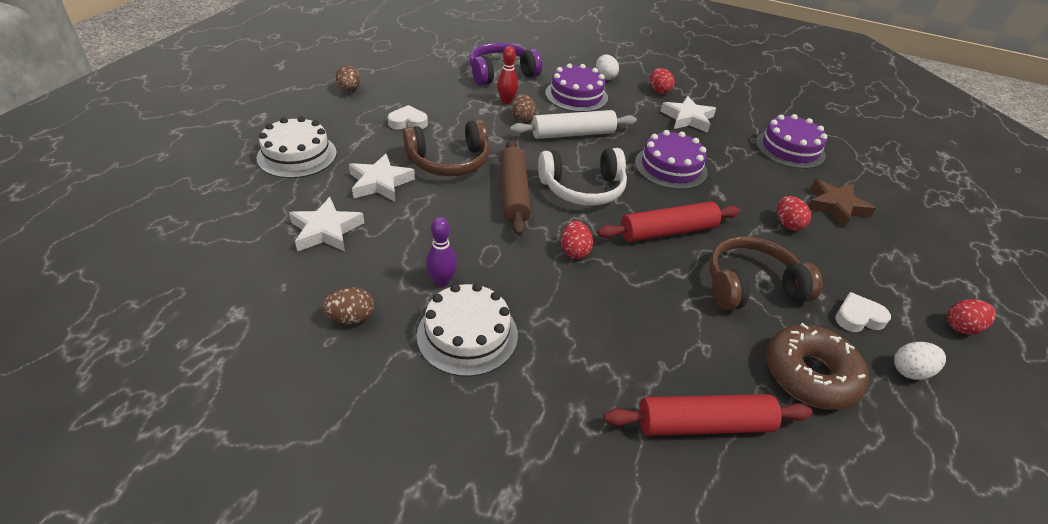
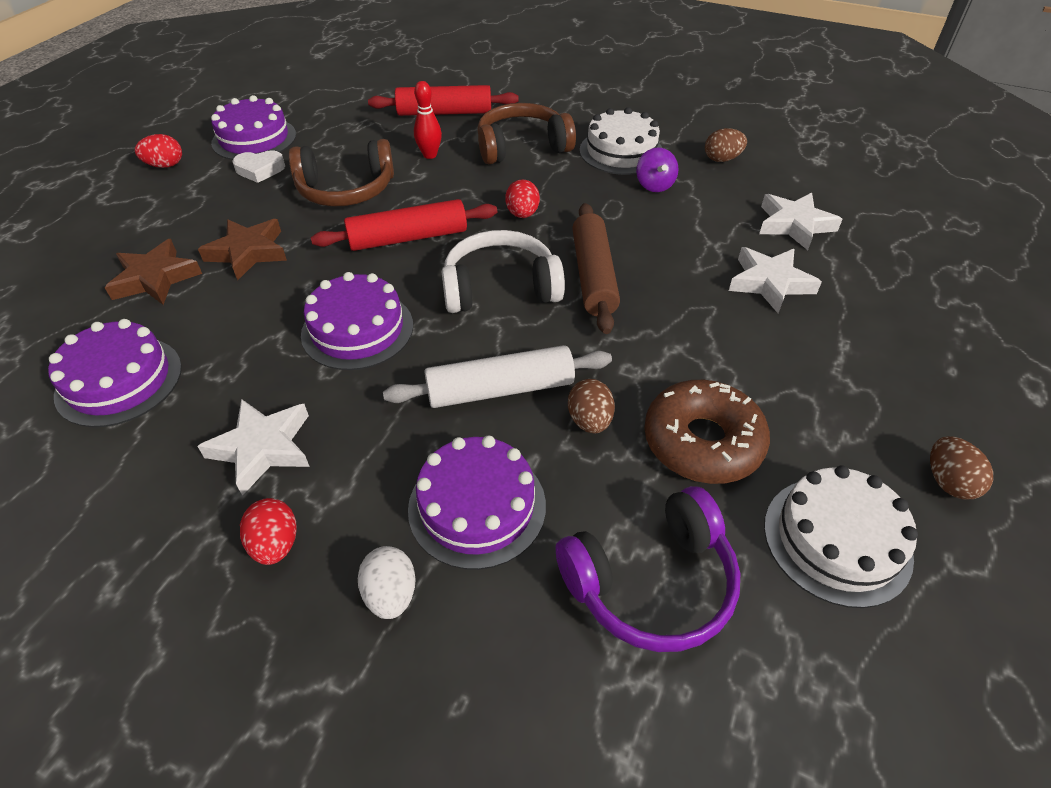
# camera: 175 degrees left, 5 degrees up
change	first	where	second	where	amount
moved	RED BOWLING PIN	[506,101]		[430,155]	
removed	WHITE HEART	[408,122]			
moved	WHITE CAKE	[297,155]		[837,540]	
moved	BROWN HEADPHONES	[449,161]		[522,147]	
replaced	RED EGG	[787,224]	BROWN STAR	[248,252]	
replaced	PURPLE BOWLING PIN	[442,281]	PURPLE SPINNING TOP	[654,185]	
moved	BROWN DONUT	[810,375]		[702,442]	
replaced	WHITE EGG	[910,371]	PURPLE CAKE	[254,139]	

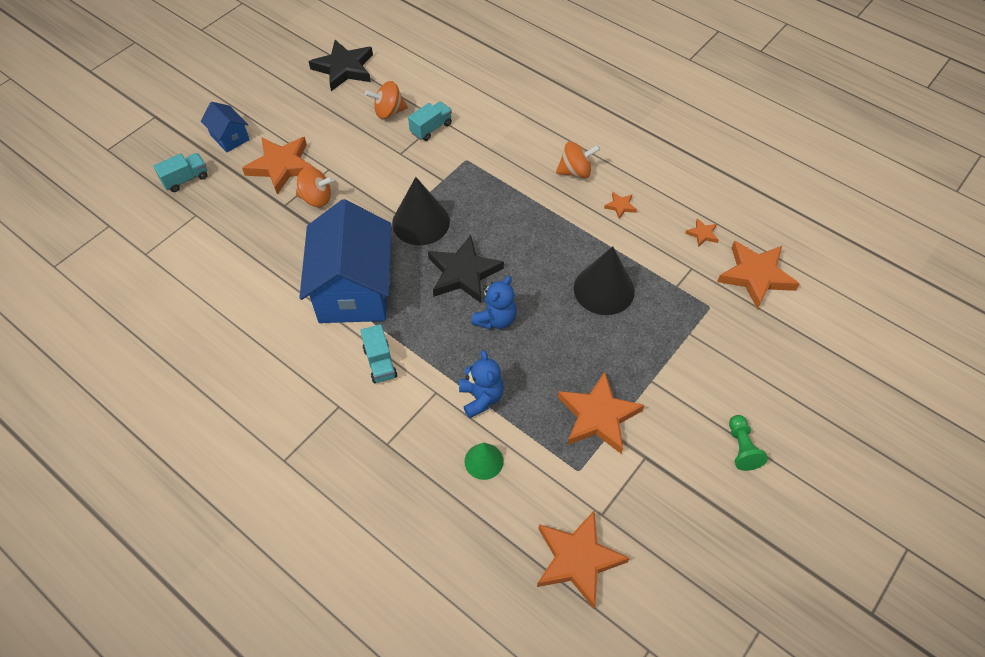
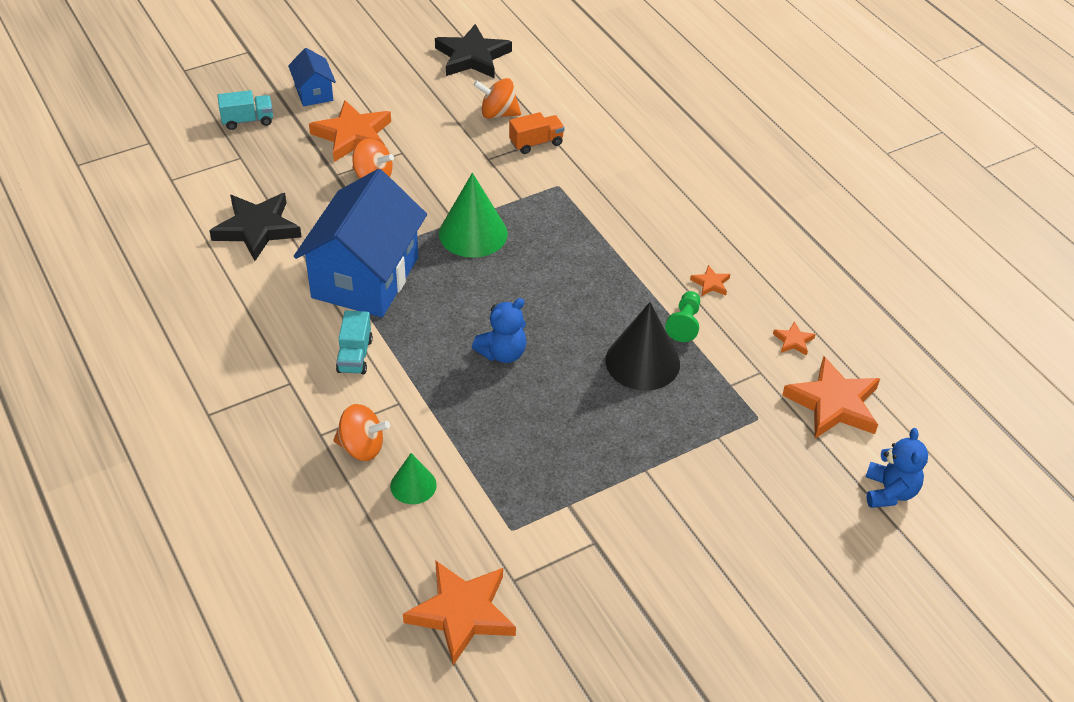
# camera: 20 degrees right, 10 degrees down
change	first	where	second	where	amount
recoloured	TURQUOISE TRUCK	[431,128]	ORANGE TRUCK	[536,143]	
moved	ORANGE SPINNING TOP	[575,172]		[362,447]	
recoloured	BLACK CONE	[421,222]	GREEN CONE	[473,233]	
moved	BLACK STAR	[463,273]		[257,229]	
moved	BLUE TEDDY BEAR	[481,397]		[889,492]	
removed	ORANGE STAR	[598,416]			
moved	GREEN PAWN	[741,448]		[684,323]	

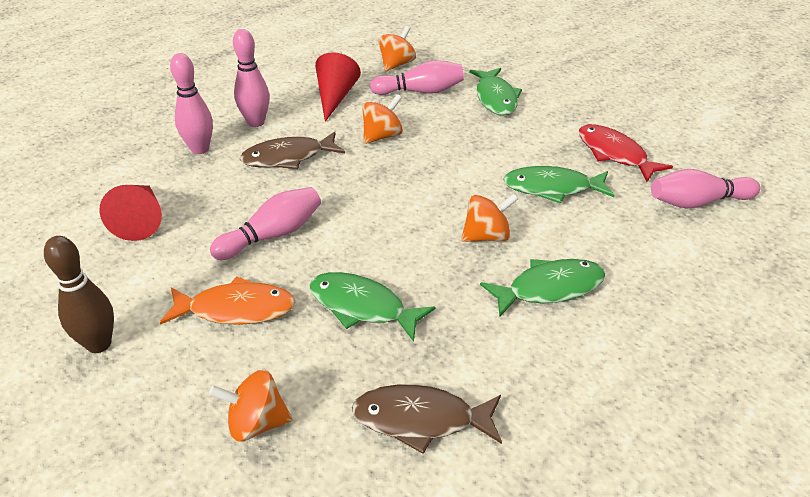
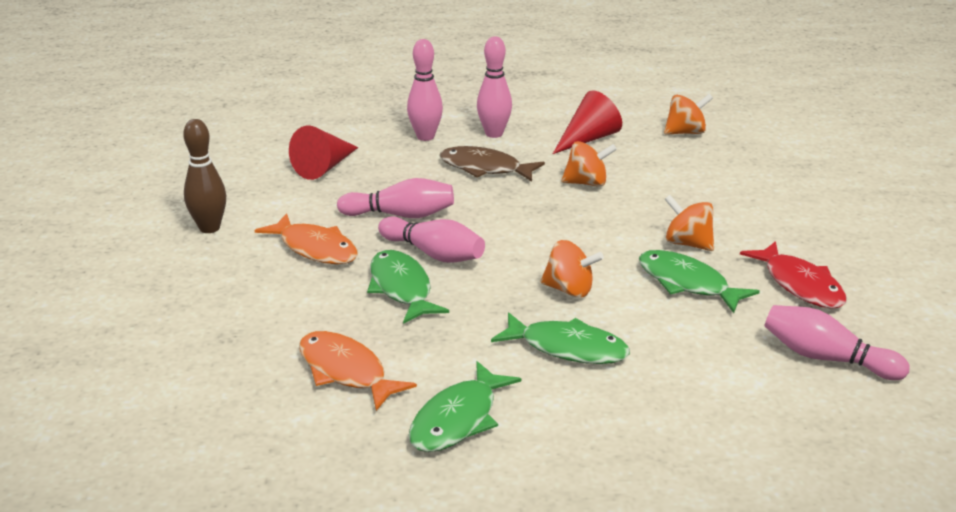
# camera: 40 degrees right, 10 degrees down
change	first	where	second	where	amount
moved	PINK BOWLING PIN	[420,91]		[433,254]	
moved	GREEN FISH	[495,98]		[458,419]	
turned	RED FISH	[614,154]		[800,285]	150 degrees clockwise
moved	ORANGE SPINNING TOP	[256,423]		[687,243]	
recoloured	BROWN FISH	[420,419]	ORANGE FISH	[346,371]	

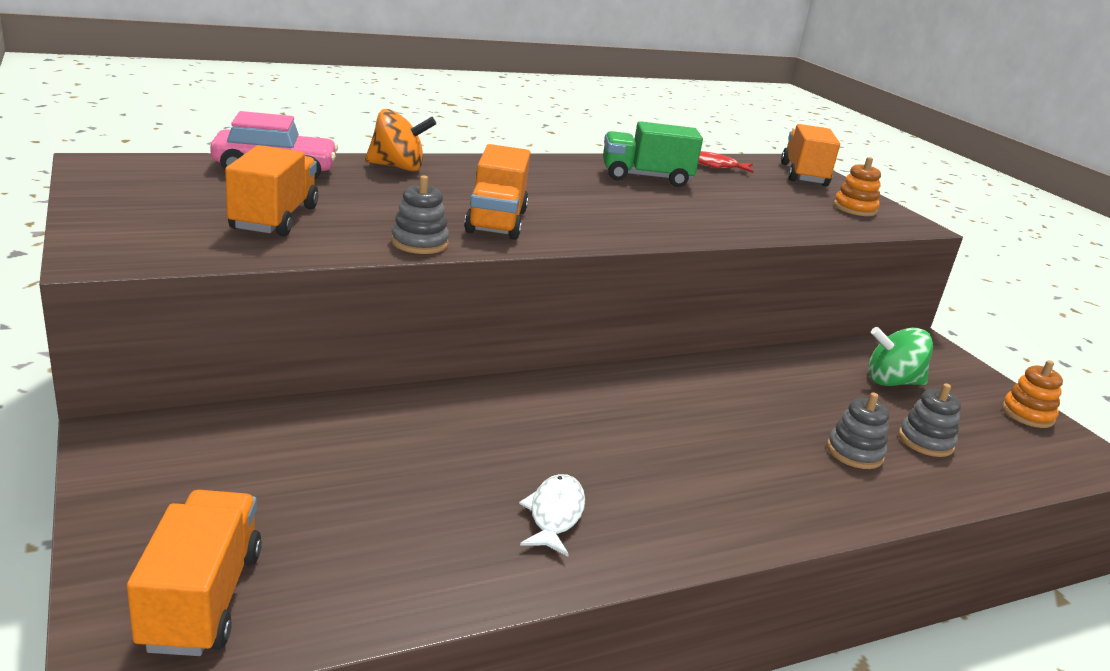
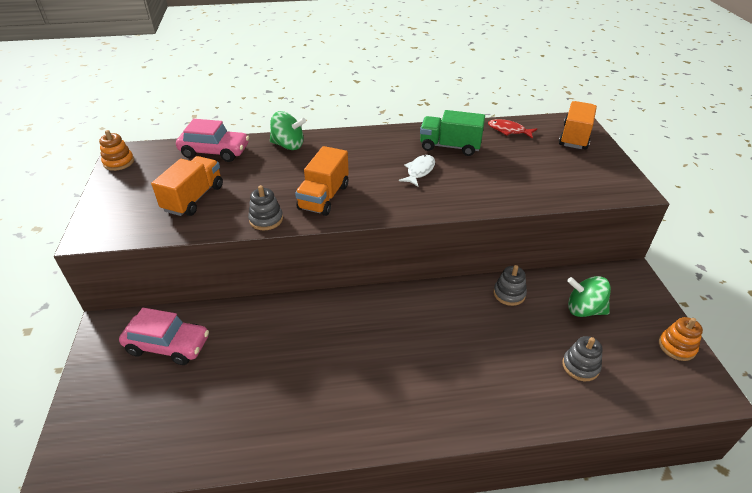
# camera: 20 degrees right, 15 degrees up
change	first	where	second	where	amount
recoloured	ORANGE SPINNING TOP	[398,167]	GREEN SPINNING TOP	[288,145]	
moved	ORANGE STACKING TOY	[854,208]		[119,162]	
moved	GREY STACKING TOY	[854,452]		[509,294]	
moved	WHITE FISH	[554,514]		[419,171]	
removed	ORANGE TRUCK	[202,599]			
added			PINK CAR	[168,345]	

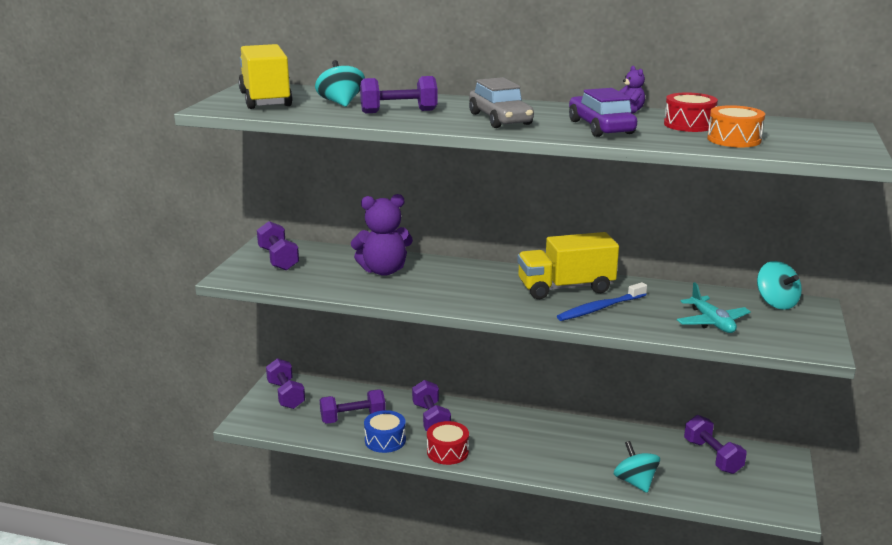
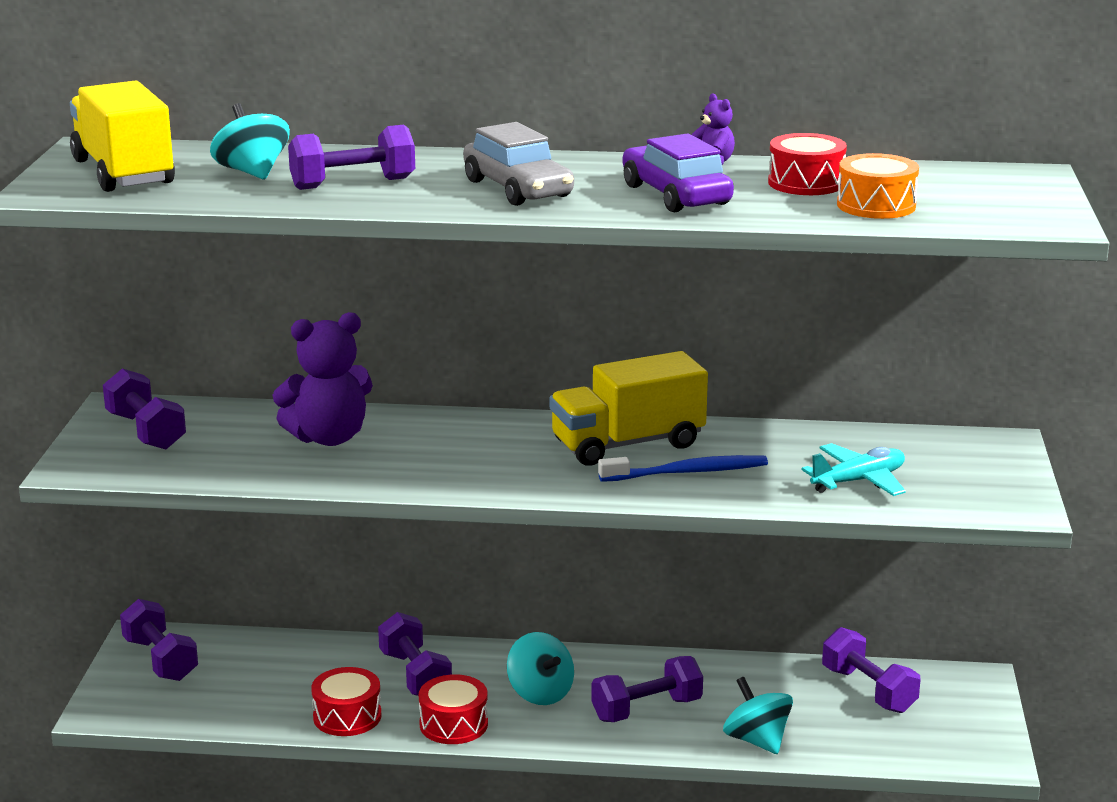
# camera: 10 degrees left, 0 degrees up
change	first	where	second	where	amount
moved	TURQUOISE SPINNING TOP	[776,303]		[540,693]	
turned	BLUE TOOTHBRUSH	[600,308]		[687,472]	150 degrees counterclockwise
turned	TURQUOISE PLANE	[712,322]		[858,481]	90 degrees counterclockwise
moved	PURPLE DUMBBELL	[353,418]		[646,709]	
recoloured	BLUE DRUM	[385,440]	RED DRUM	[347,716]	

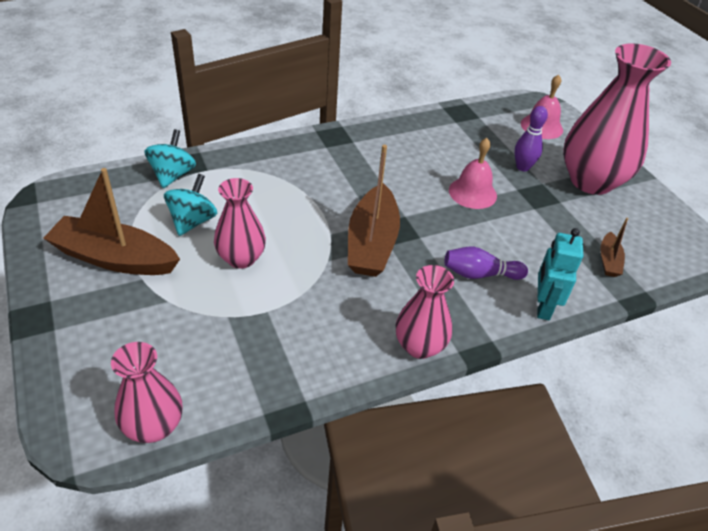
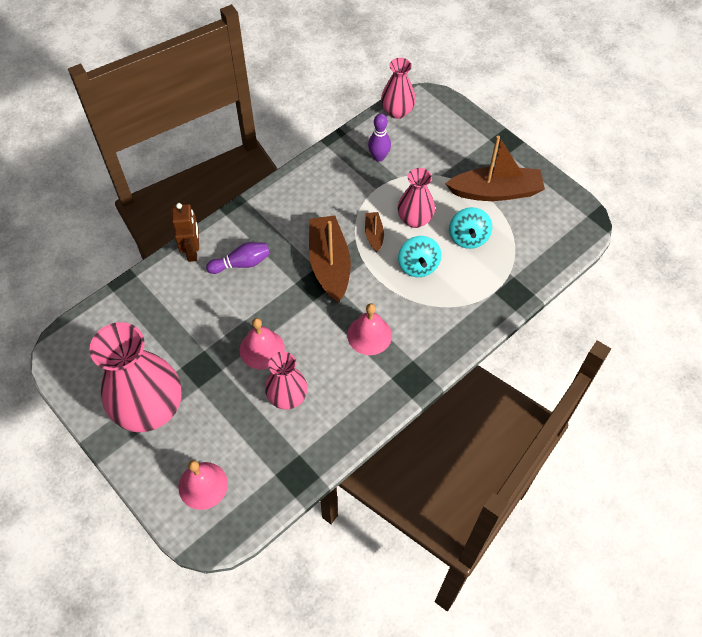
# camera: 165 degrees right, 15 degrees up
change	first	where	second	where	amount
moved	PURPLE BOWLING PIN	[522,167]		[379,157]	
moved	TURQUOISE SPINNING TOP	[172,175]		[418,266]	
moved	BROWN BOAT	[608,261]		[374,235]	
recoloured	TURQUOISE ROBOT	[543,307]	BROWN ROBOT	[192,251]	
moved	PINK VASE	[419,346]		[287,397]	
added			PINK BELL	[369,335]	

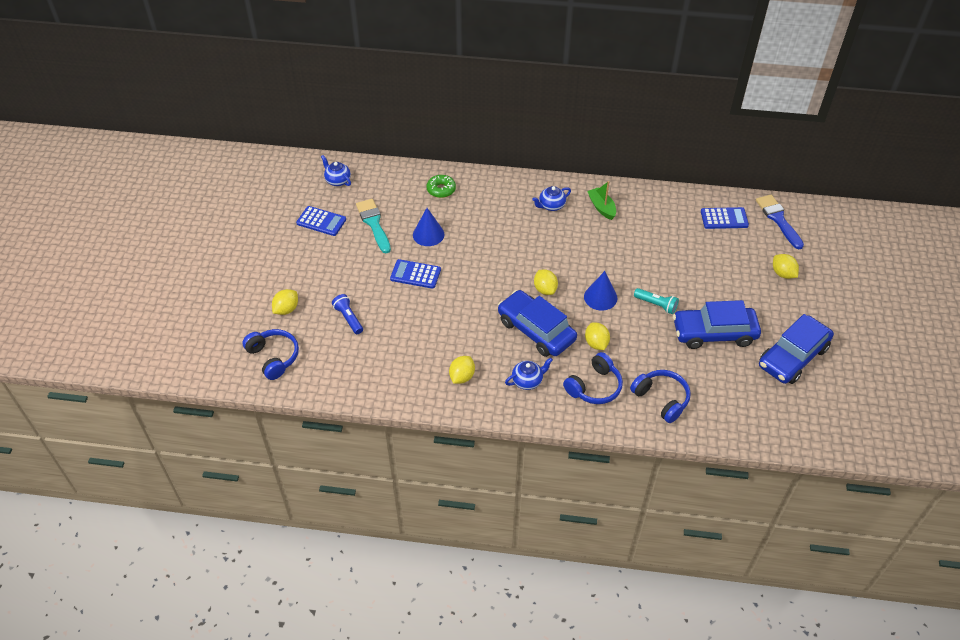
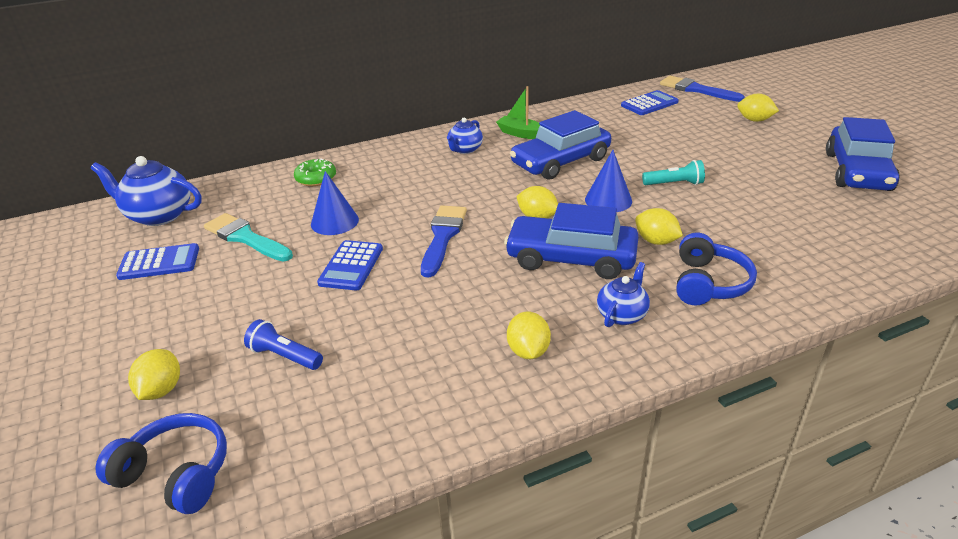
# camera: 30 degrees left, 15 degrees down
change	first	where	second	where	amount
resized	BLUE TEAPOT	[337,180]		[159,215]	x1.70
turned	BLUE CALCULATOR	[415,274]		[351,266]	60 degrees counterclockwise
moved	BLUE CAR	[714,333]		[560,161]	
removed	BLUE HEADPHONES	[661,399]			
added			BLUE BRUSH	[443,237]	

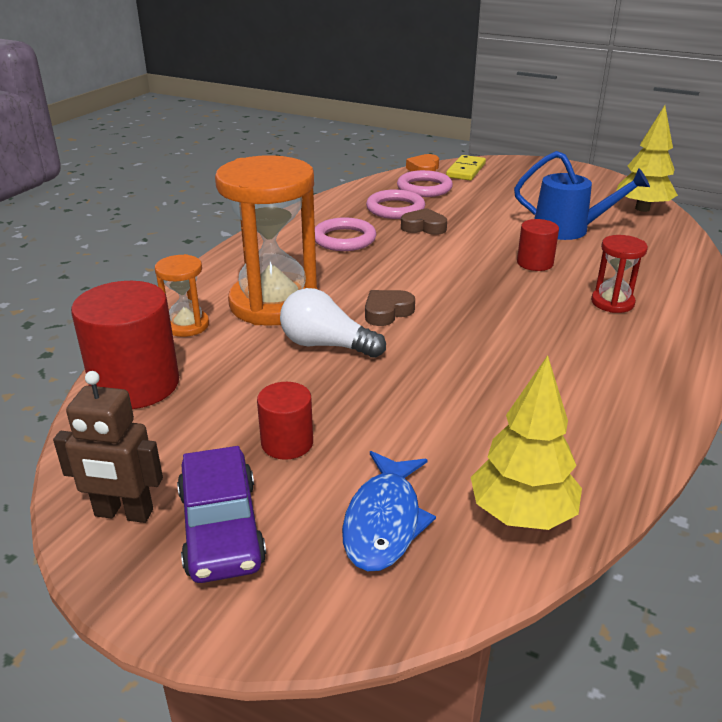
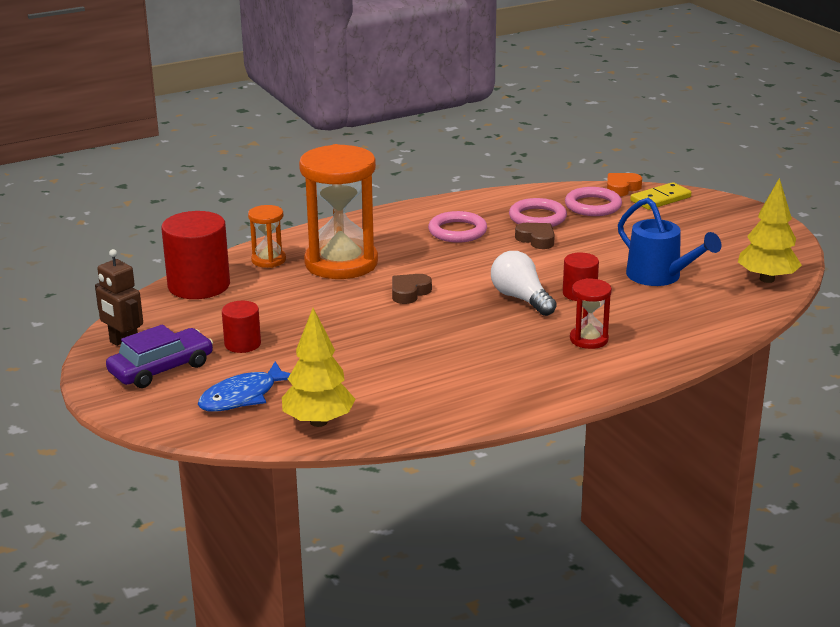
# camera: 35 degrees right, 5 degrees down
change	first	where	second	where	amount
moved	WHITE LIGHT BULB	[326,345]		[521,299]	
turned	BROWN HEART	[387,312]		[409,292]	45 degrees counterclockwise
turned	PURPLE CAR	[221,527]		[161,368]	150 degrees counterclockwise

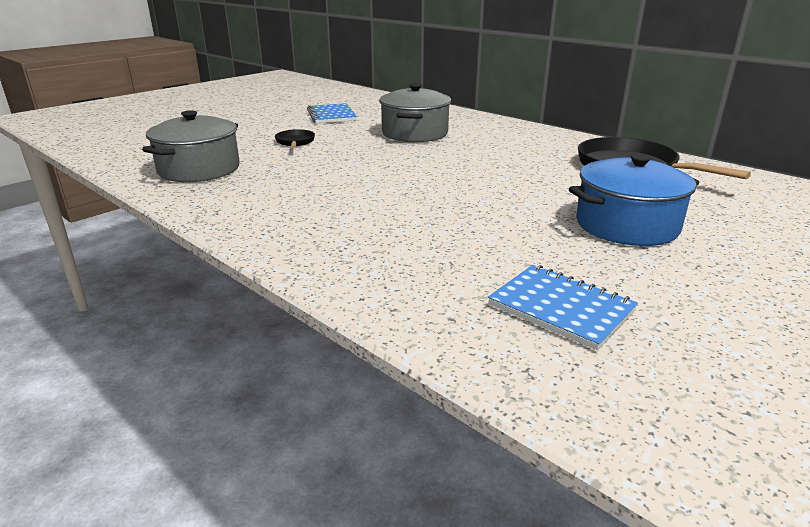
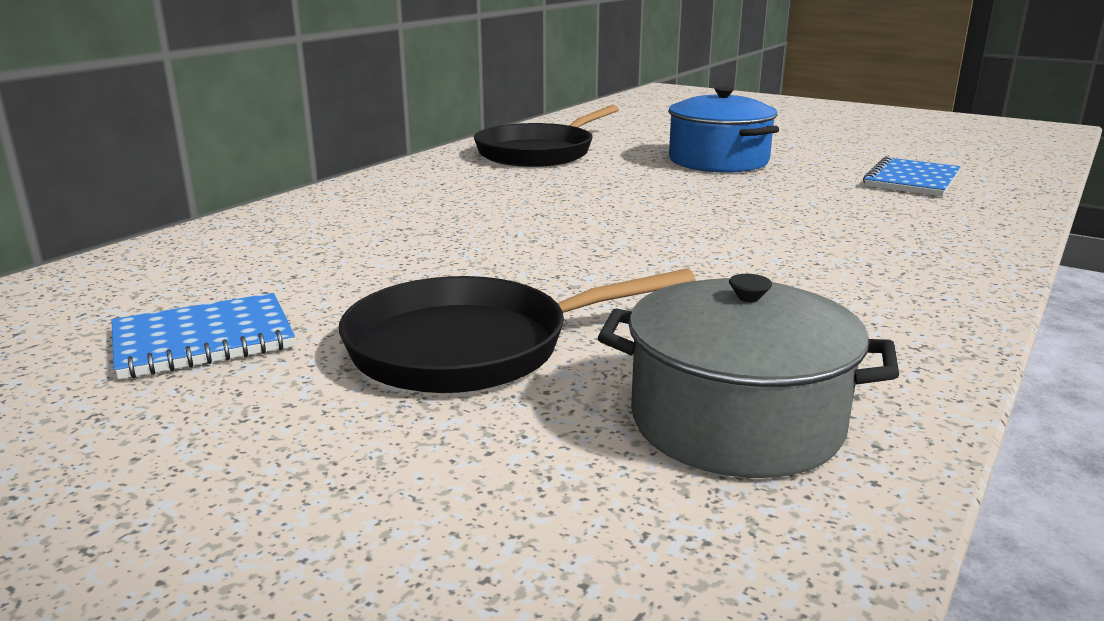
# camera: 100 degrees left, 5 degrees down
change	first	where	second	where	amount
removed	GREY POT	[415,133]			
resized	BLACK PAN	[295,142]		[471,347]	x2.12

